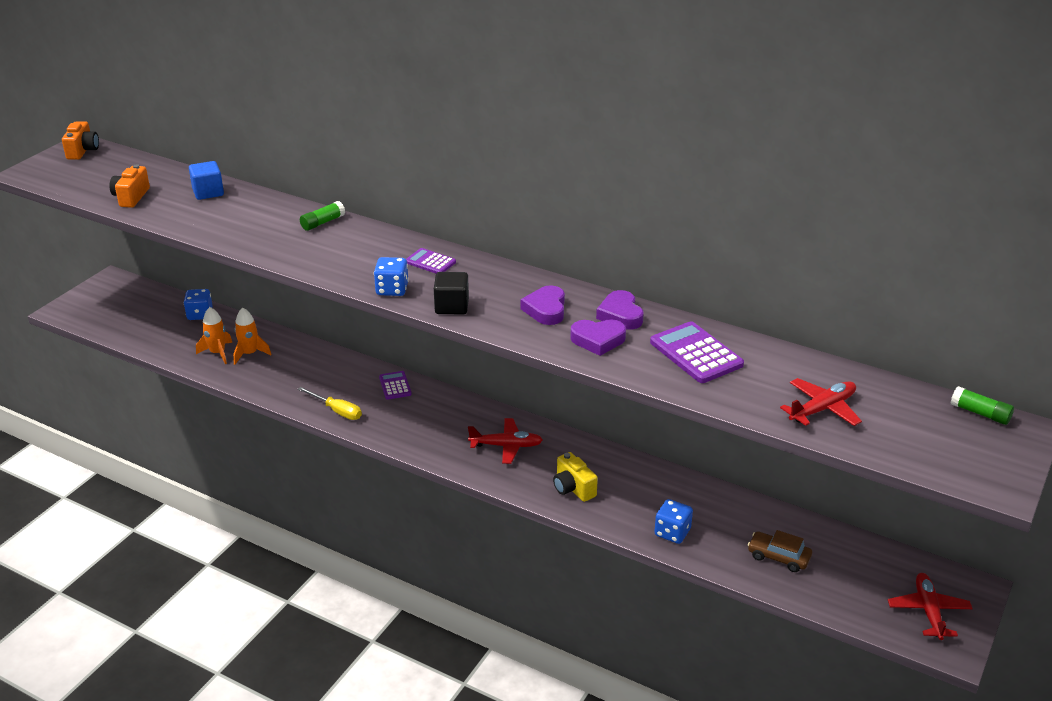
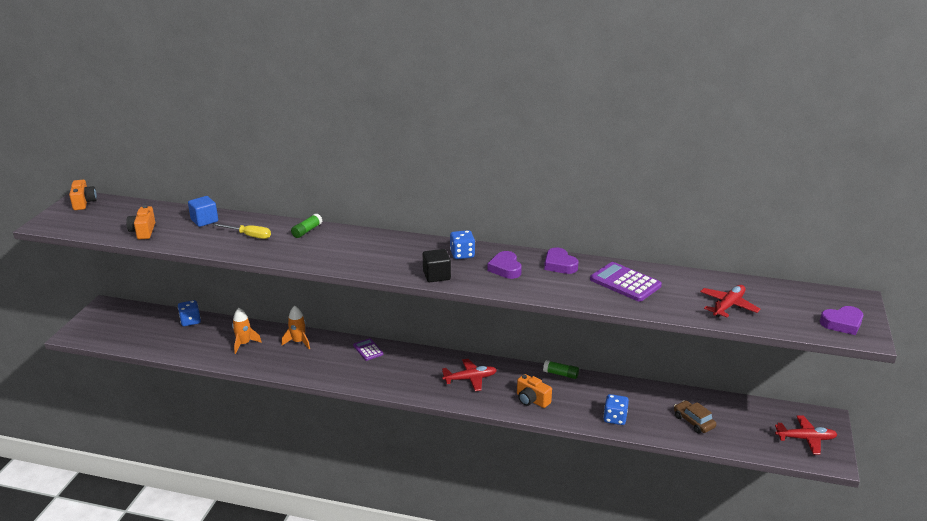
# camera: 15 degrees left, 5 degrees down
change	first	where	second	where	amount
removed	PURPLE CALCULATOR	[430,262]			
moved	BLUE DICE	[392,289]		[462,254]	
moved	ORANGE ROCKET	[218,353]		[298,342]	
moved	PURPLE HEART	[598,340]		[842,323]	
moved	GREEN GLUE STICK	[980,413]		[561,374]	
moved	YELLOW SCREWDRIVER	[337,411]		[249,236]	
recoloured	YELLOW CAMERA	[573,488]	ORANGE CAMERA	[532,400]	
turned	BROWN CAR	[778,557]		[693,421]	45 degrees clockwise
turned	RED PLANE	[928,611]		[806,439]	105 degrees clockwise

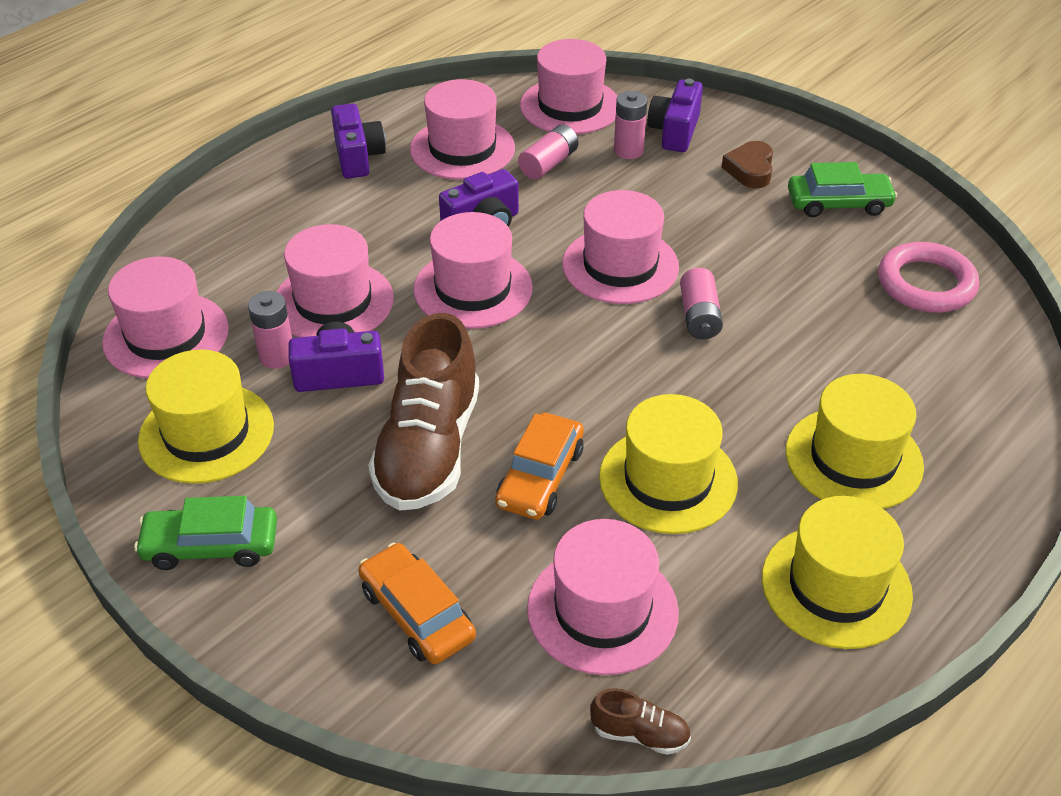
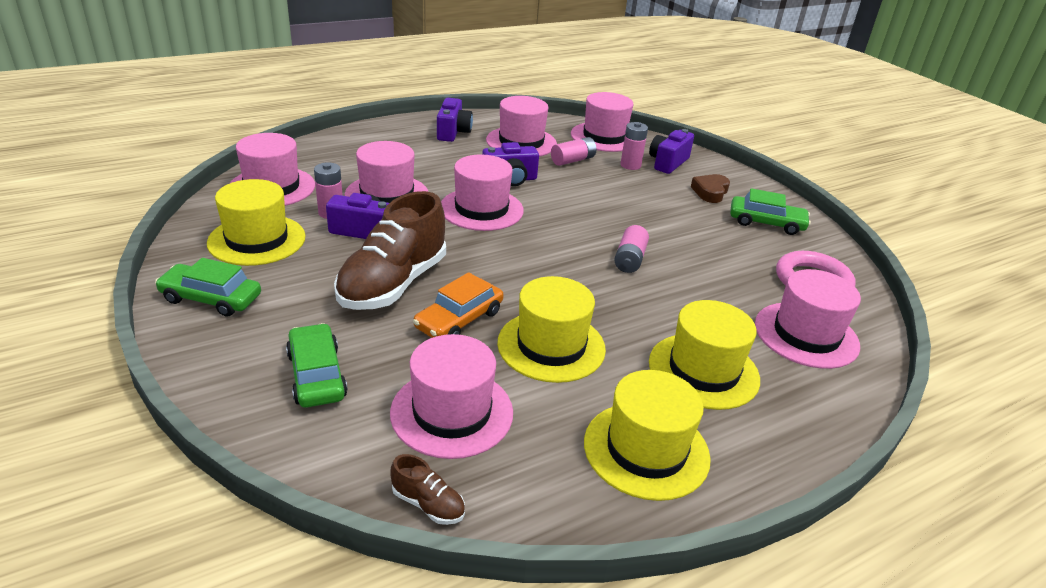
# camera: 15 degrees right, 10 degrees down
change	first	where	second	where	amount
moved	PINK HAT	[620,265]		[806,335]	
recoloured	ORANGE CAR	[417,613]	GREEN CAR	[317,375]	

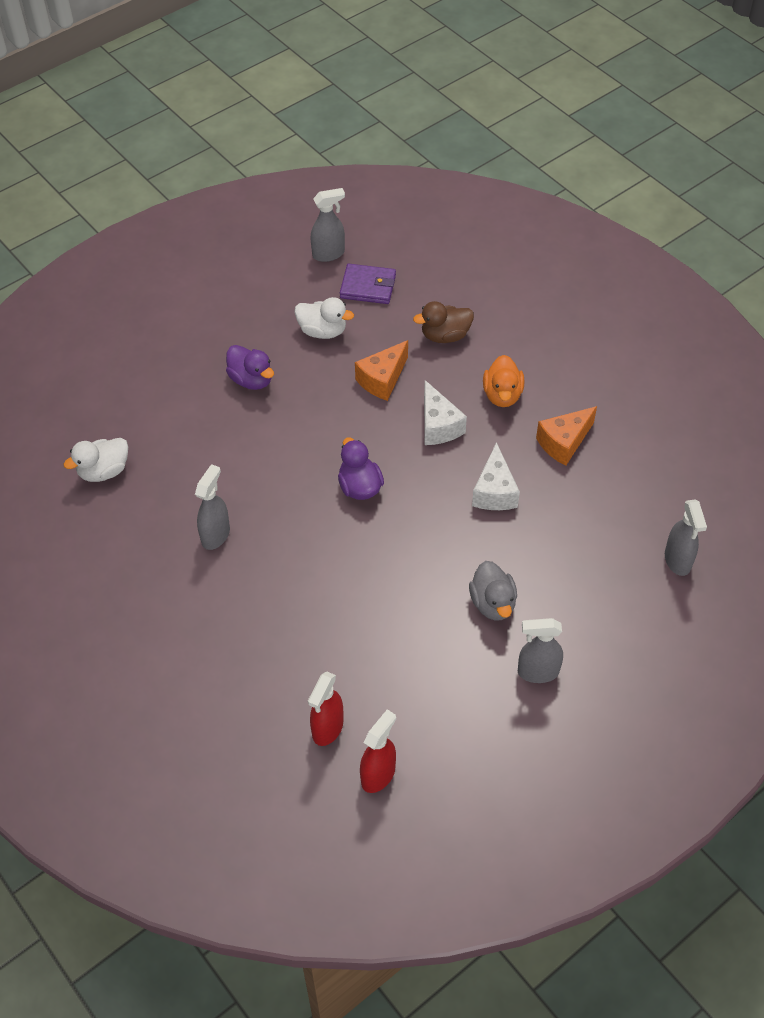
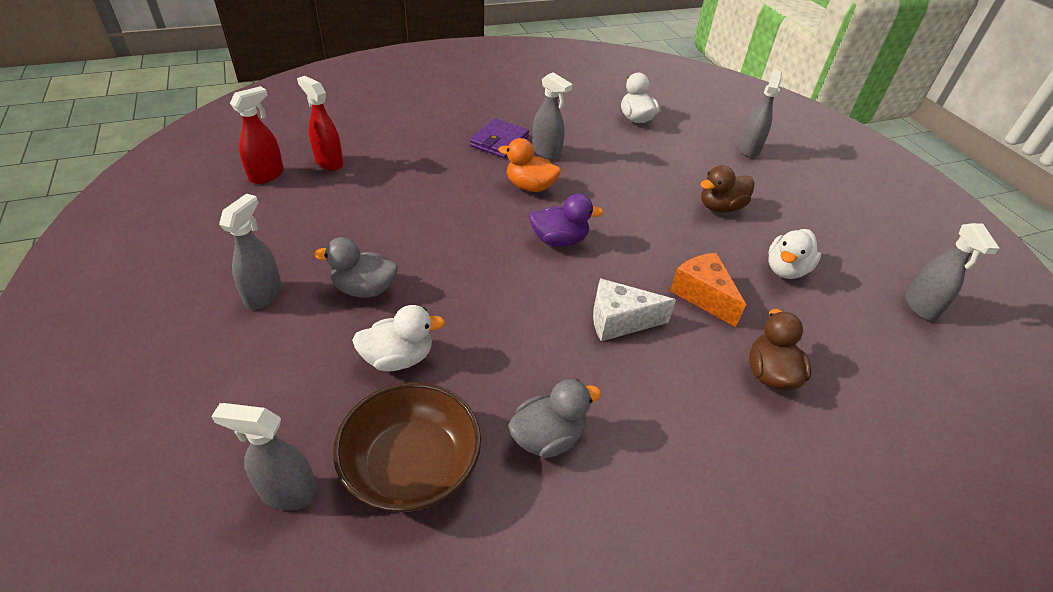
# camera: 105 degrees right, 10 degrees down
change	first	where	second	where	amount
moved	PURPLE WALLET	[368,287]		[499,141]	
recoloured	PURPLE DUCK	[251,380]	BROWN DUCK	[720,207]	
moved	ORANGE DUCK	[502,395]		[530,186]	
replaced	ORANGE CHEESE	[564,443]	GREY DUCK	[548,437]	
removed	WHITE CHEESE	[494,491]			
turned	RED SPRAY BOTTLE	[378,775]		[267,175]	105 degrees counterclockwise
added			GREY SPRAY BOTTLE	[750,149]	
added			WHITE DUCK	[398,358]	
added			BROWN BOWL	[411,465]	

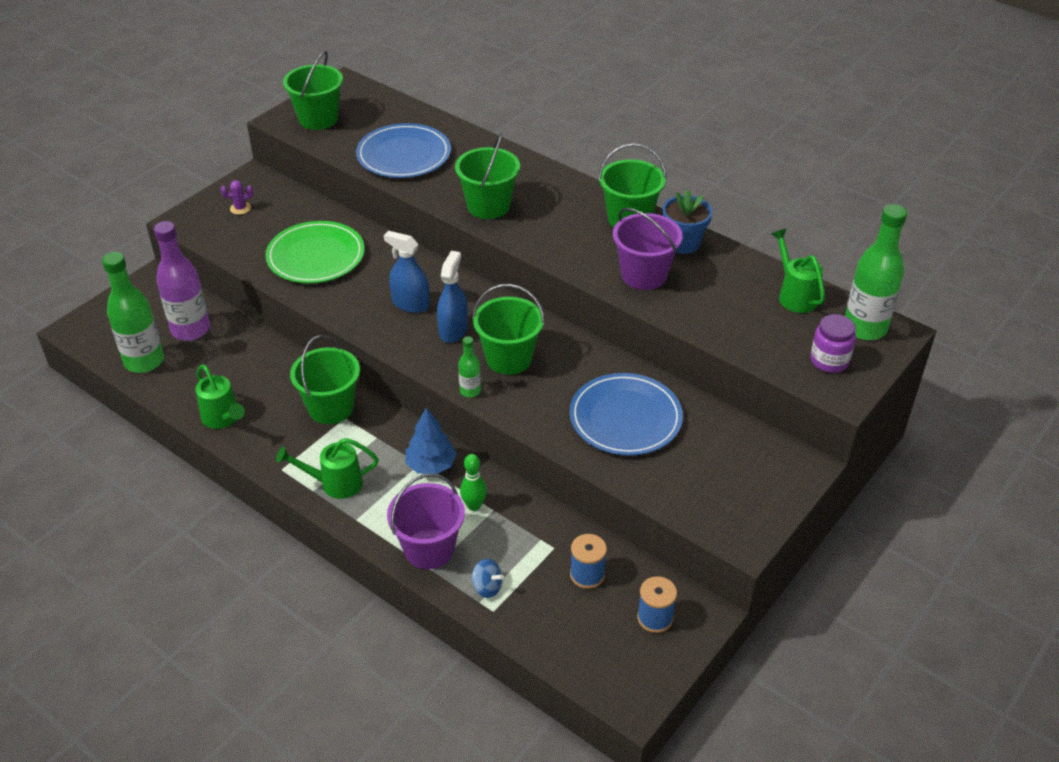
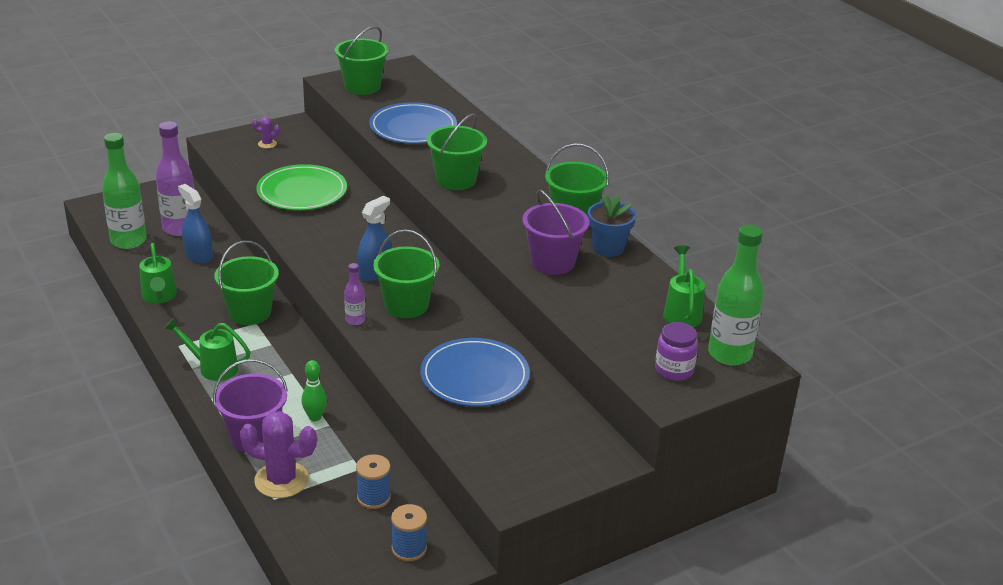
# camera: 20 degrees right, 10 degrees down
change	first	where	second	where	amount
moved	BLUE SPRAY BOTTLE	[410,304]		[198,255]	
recoloured	GREEN BOTTLE	[470,391]	PURPLE BOTTLE	[355,320]	
removed	BLUE TREE	[431,465]			
replaced	BLUE SPINNING TOP	[487,587]	PURPLE CACTUS	[281,480]	

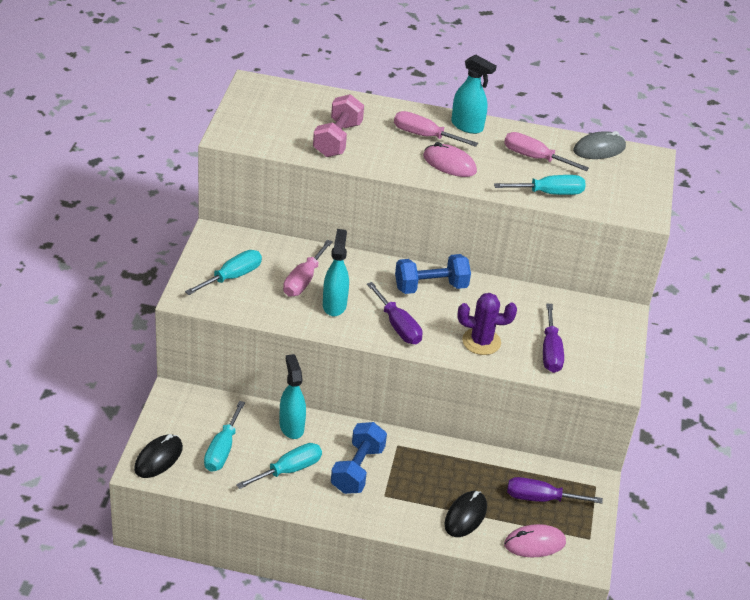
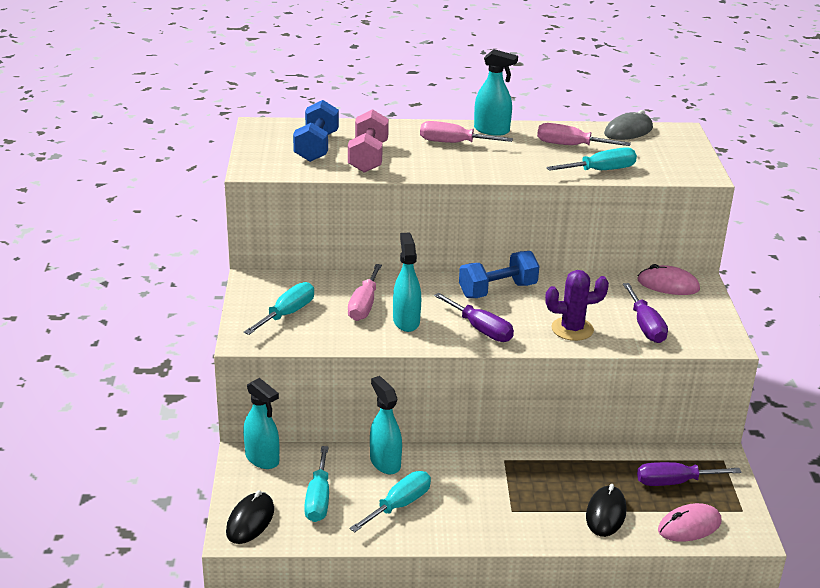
# camera: 10 degrees left, 10 degrees down
change	first	where	second	where	amount
moved	PINK MOUSE	[449,164]		[668,285]	
moved	BLUE DUMBBELL	[357,469]		[316,147]	
added			TURQUOISE SPRAY BOTTLE	[262,459]	

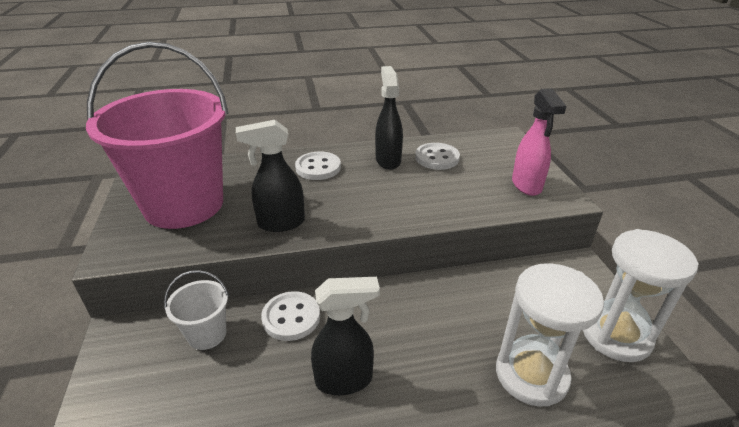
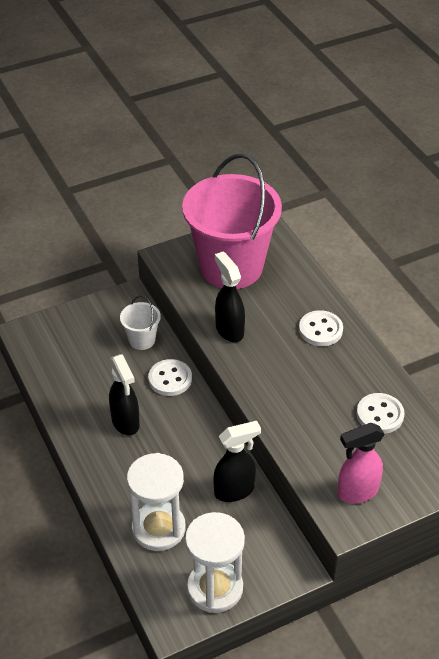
# camera: 75 degrees right, 10 degrees up
change	first	where	second	where	amount
moved	BLACK SPRAY BOTTLE	[388,160]		[235,491]	

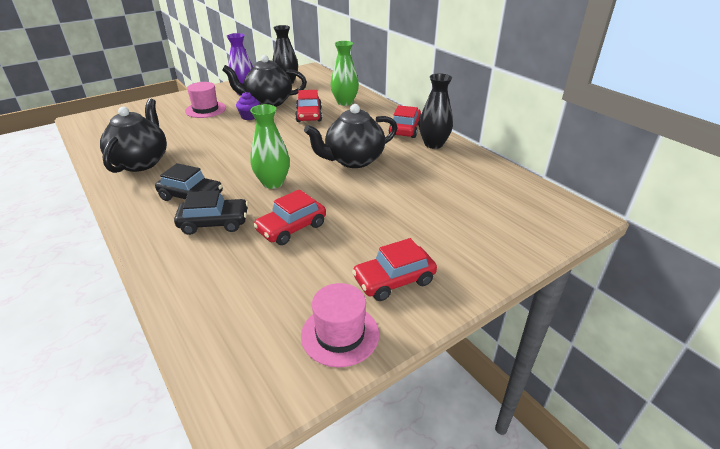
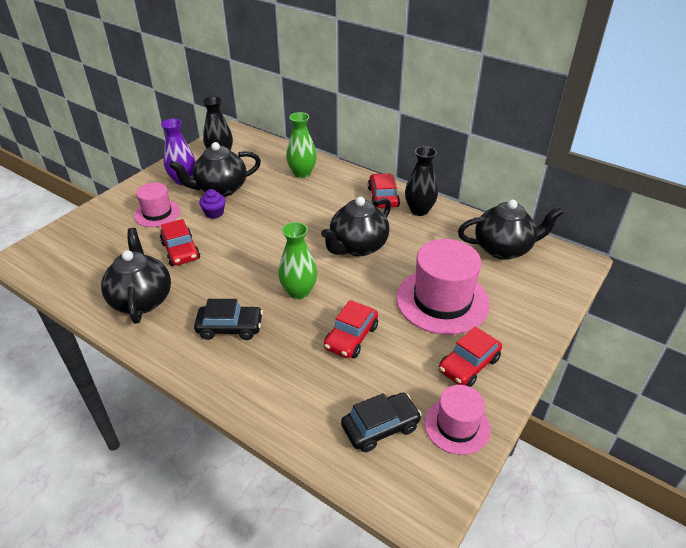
# camera: 20 degrees left, 5 degrees up
change	first	where	second	where	amount
moved	RED CAR	[309,115]		[181,251]	
moved	BLACK CAR	[214,223]		[380,427]	
added			BLACK TEAPOT	[503,249]	
added			PINK HAT	[442,300]	

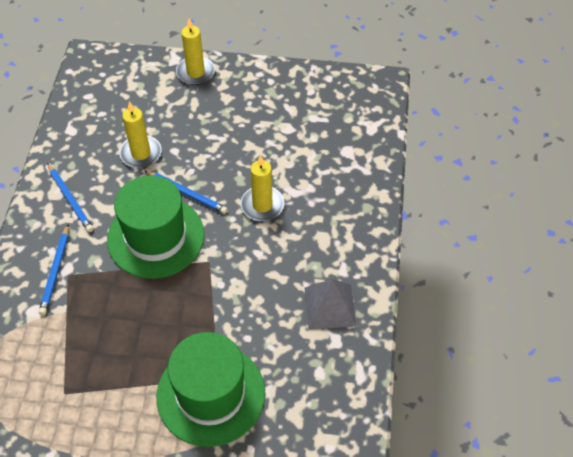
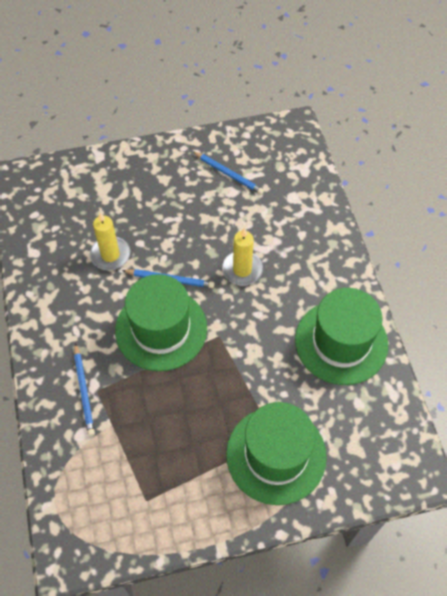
# camera: 20 degrees left, 5 degrees up
change	first	where	second	where	amount
removed	YELLOW CANDLE	[195,72]			
moved	BLUE PENCIL	[70,199]		[228,174]	
replaced	GREY PYRAMID	[330,306]	GREEN HAT	[341,342]	

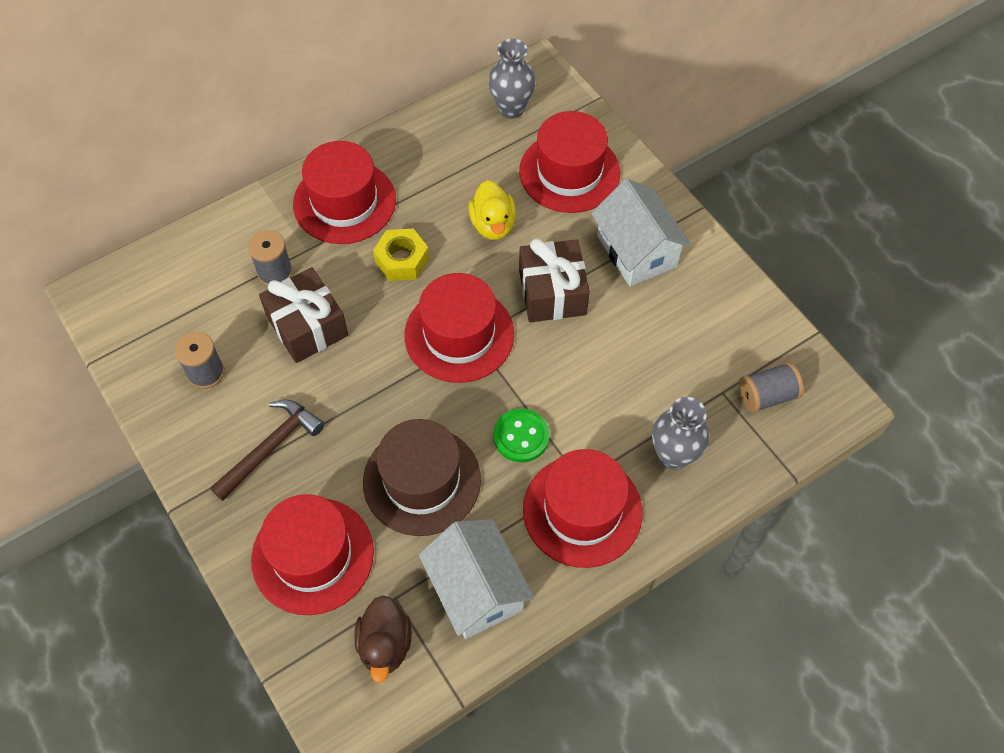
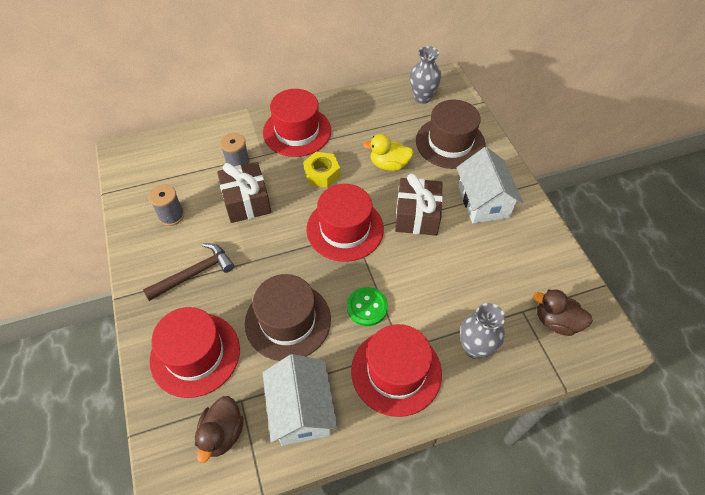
# camera: 15 degrees right, 5 degrees down
change	first	where	second	where	amount
recoloured	RED HAT	[569,172]	BROWN HAT	[450,142]	
turned	YELLOW DUCK	[493,225]		[389,164]	90 degrees clockwise
replaced	GREY SPOOL	[767,396]	BROWN DUCK	[556,321]	

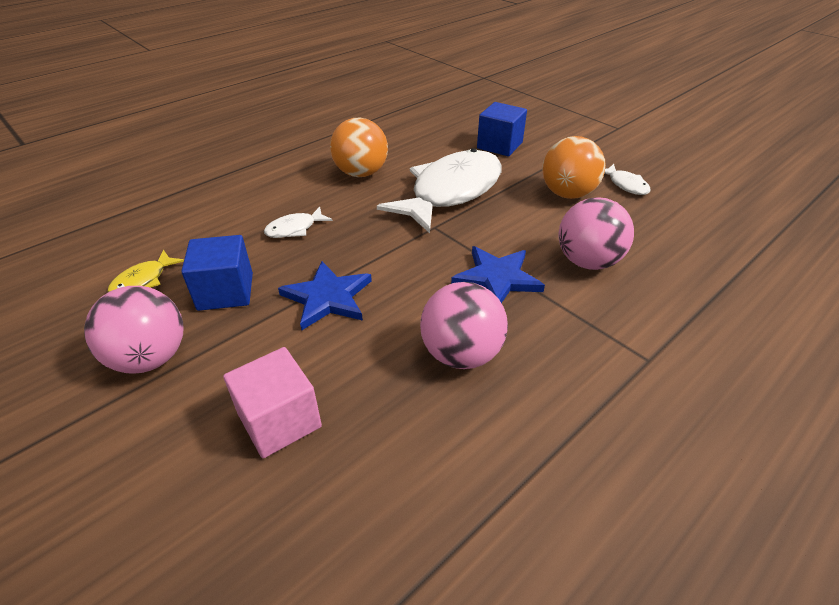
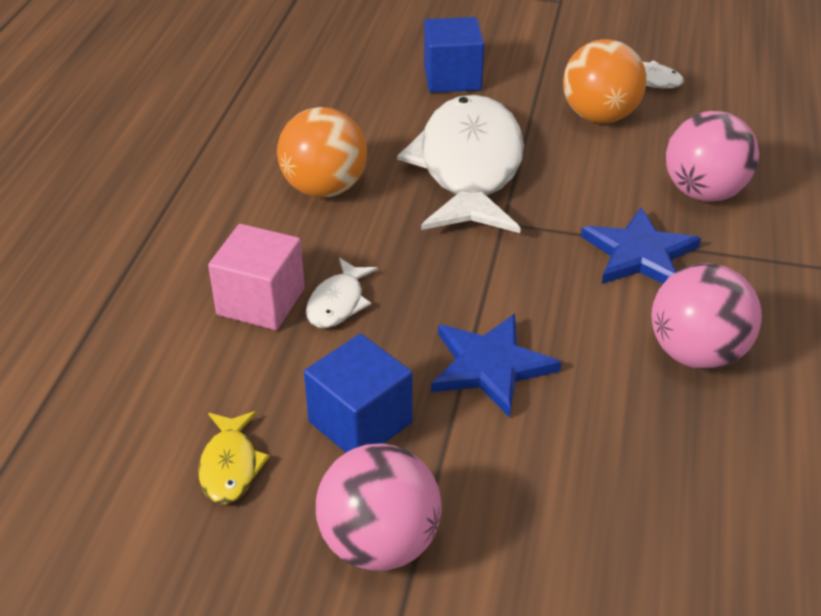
# camera: 35 degrees left, 0 degrees up
change	first	where	second	where	amount
moved	PINK CUBE	[279,420]		[261,302]	

